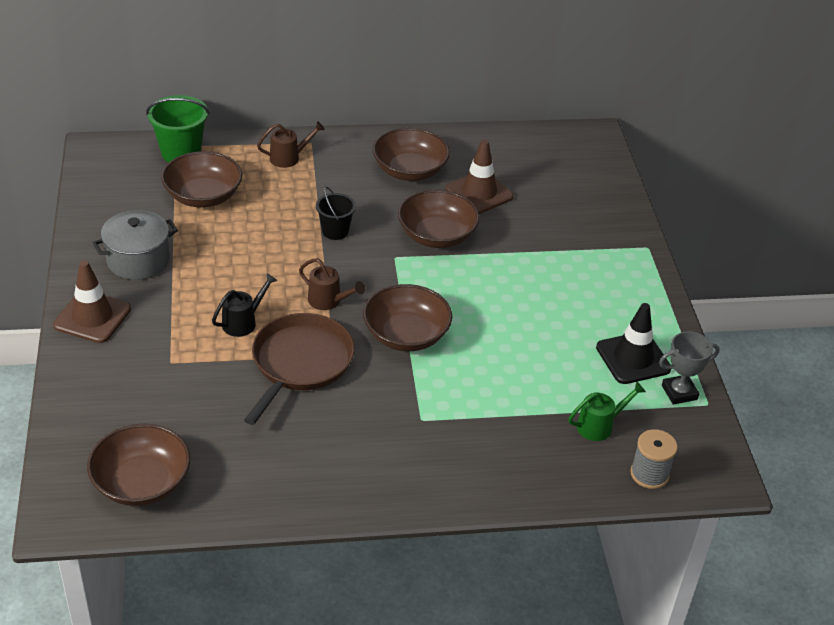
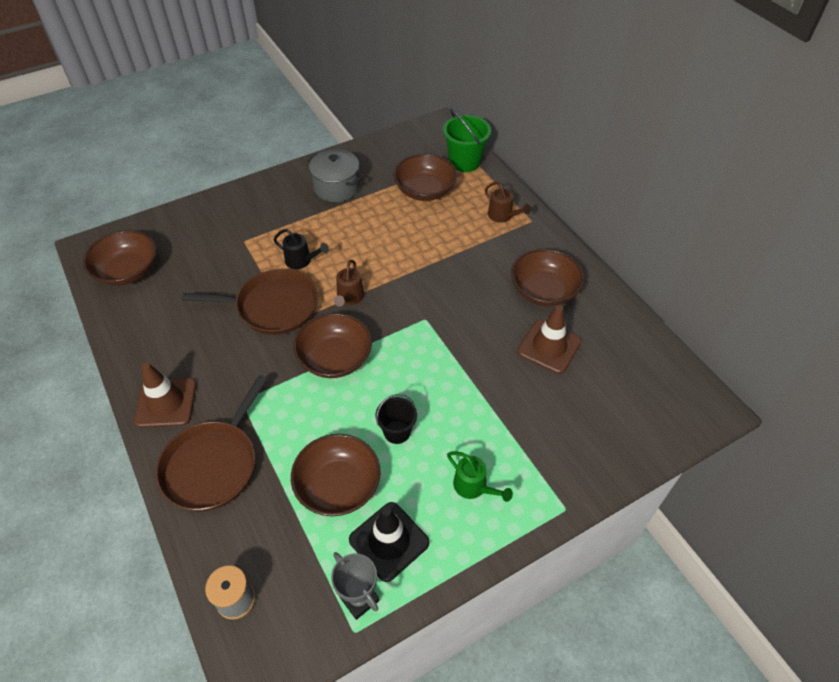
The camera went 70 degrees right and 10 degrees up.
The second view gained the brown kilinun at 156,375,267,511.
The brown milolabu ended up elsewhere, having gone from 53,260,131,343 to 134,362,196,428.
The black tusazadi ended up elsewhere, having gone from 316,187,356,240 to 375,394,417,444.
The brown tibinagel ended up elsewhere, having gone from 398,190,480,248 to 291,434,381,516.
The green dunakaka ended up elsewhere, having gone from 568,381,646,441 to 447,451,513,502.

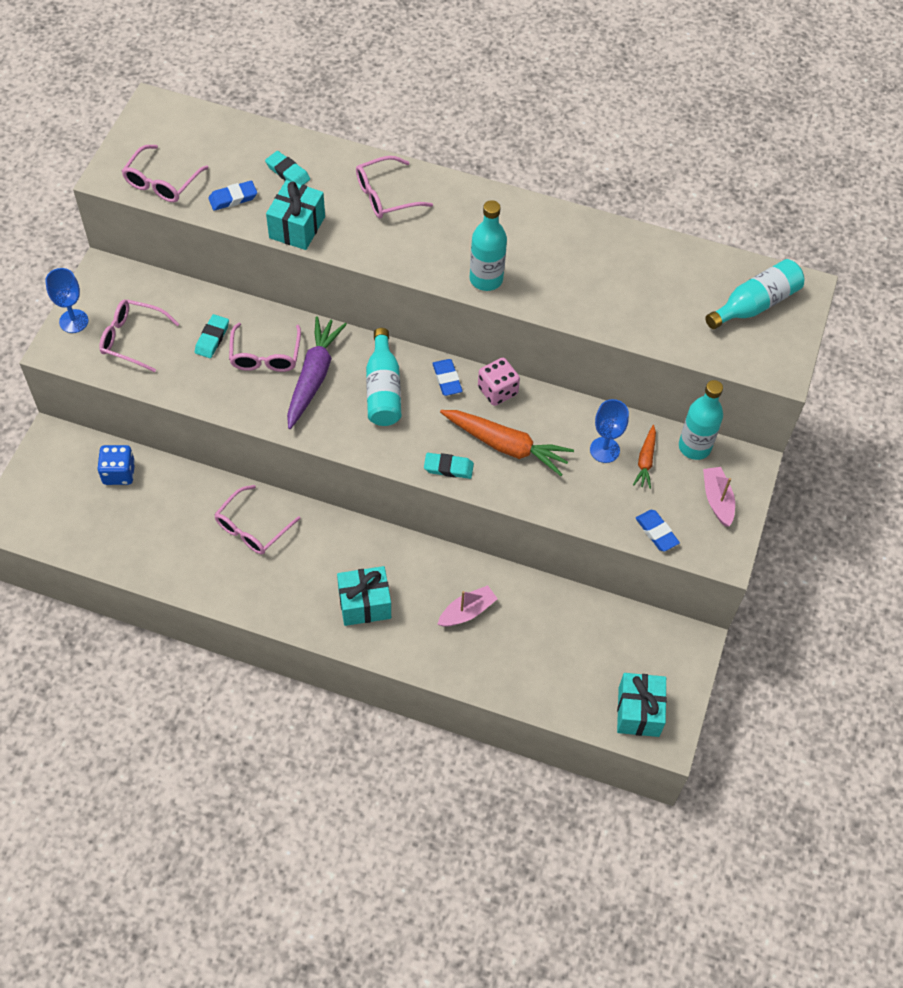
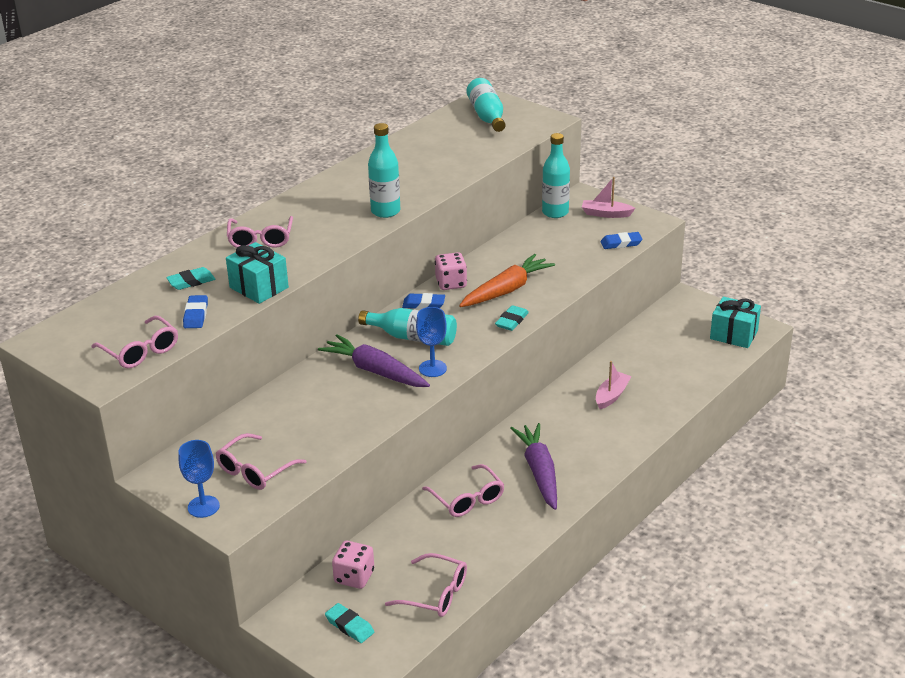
The camera went 65 degrees left and 25 degrees down.
The second view lost the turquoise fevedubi at 337,566,391,626.
The second view lost the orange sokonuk at 633,425,656,489.
The second view gained the purple sokonuk at 510,423,557,510.
The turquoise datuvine ended up elsewhere, having gone from 195,314,229,358 to 325,603,374,643.
The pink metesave ended up elsewhere, having gone from 229,323,301,372 to 385,553,467,617.
The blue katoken ended up elsewhere, having gone from 590,399,629,463 to 416,307,447,377.
What was the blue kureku at 97,445,135,485 turned into the pink kureku at 332,541,374,589.
The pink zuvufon at 437,585,498,627 ended up facing another way, 45 degrees clockwise from before.

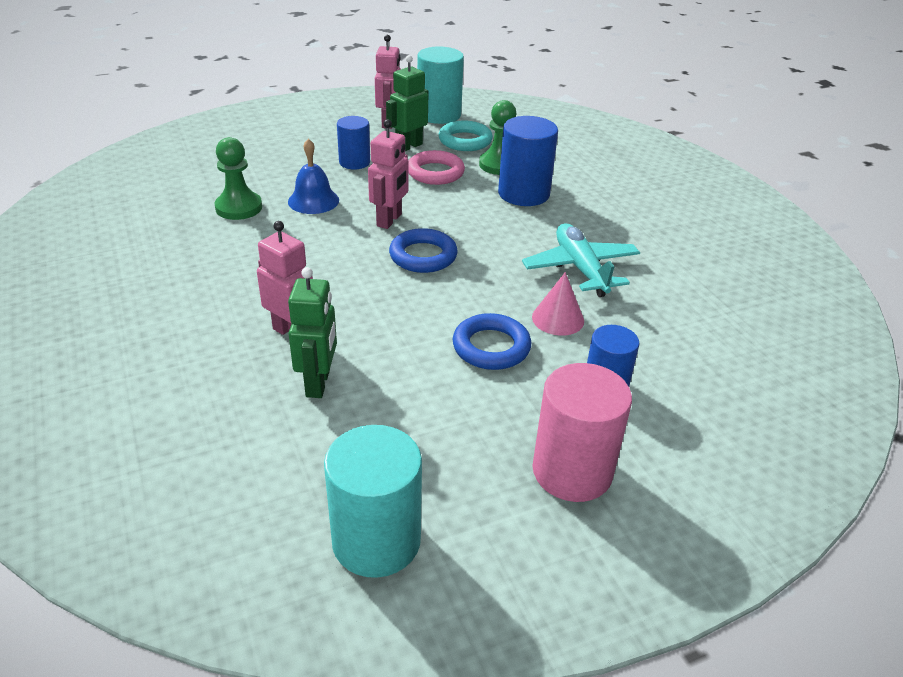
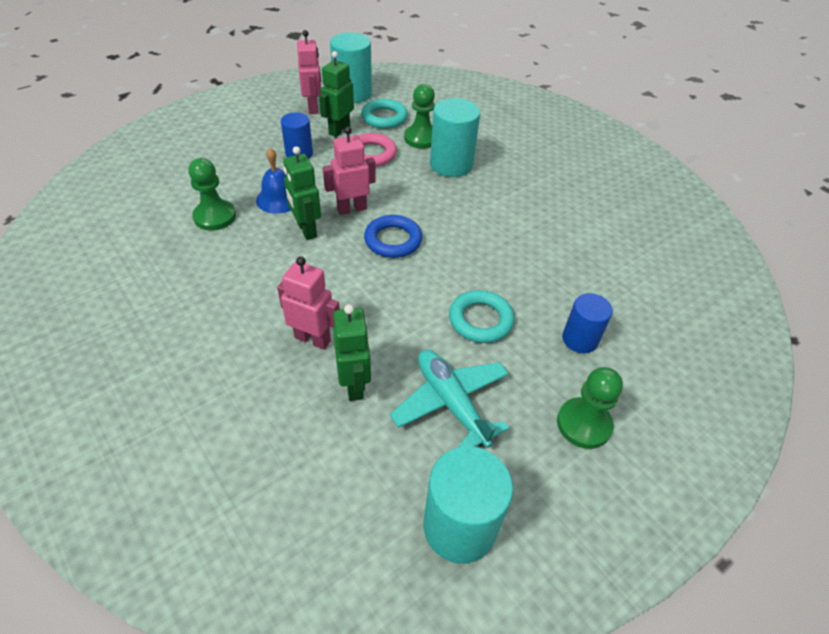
The camera went 15 degrees left and 10 degrees up.
The second view lost the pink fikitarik at 532,272,584,336.
The second view gained the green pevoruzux at 283,146,321,240.
The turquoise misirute ended up elsewhere, having gone from 522,223,640,297 to 390,350,509,448.
Where the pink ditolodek stood at 532,363,632,502, the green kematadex came to stand at 557,367,623,449.
What was the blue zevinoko at 453,313,531,370 turned into the turquoise zevinoko at 449,290,514,343.
What was the blue ditolodek at 498,116,558,206 turned into the turquoise ditolodek at 430,98,480,177.
The pink pevoruzux at 368,119,408,229 ended up facing another way, 120 degrees counterclockwise from before.

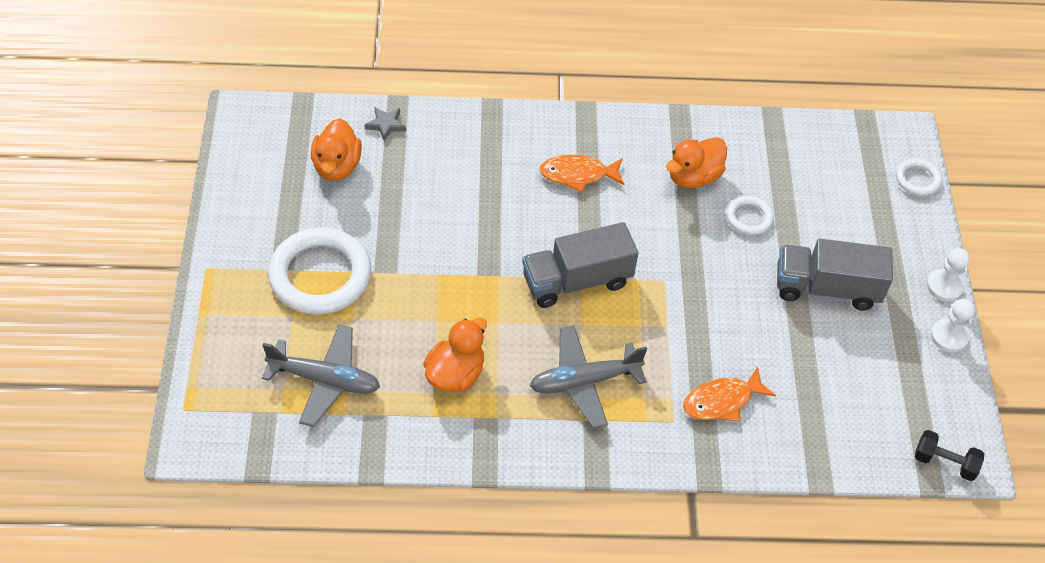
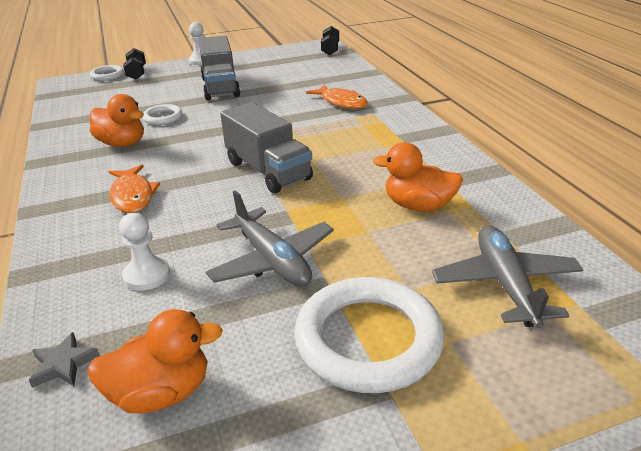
The camera went 105 degrees left and 20 degrees down.
The second view gained the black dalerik at 123,48,146,79.
The grey misirute ended up elsewhere, having gone from 530,326,647,428 to 206,190,334,287.
The white kematadex ended up elsewhere, having gone from 931,299,975,352 to 119,213,170,291.

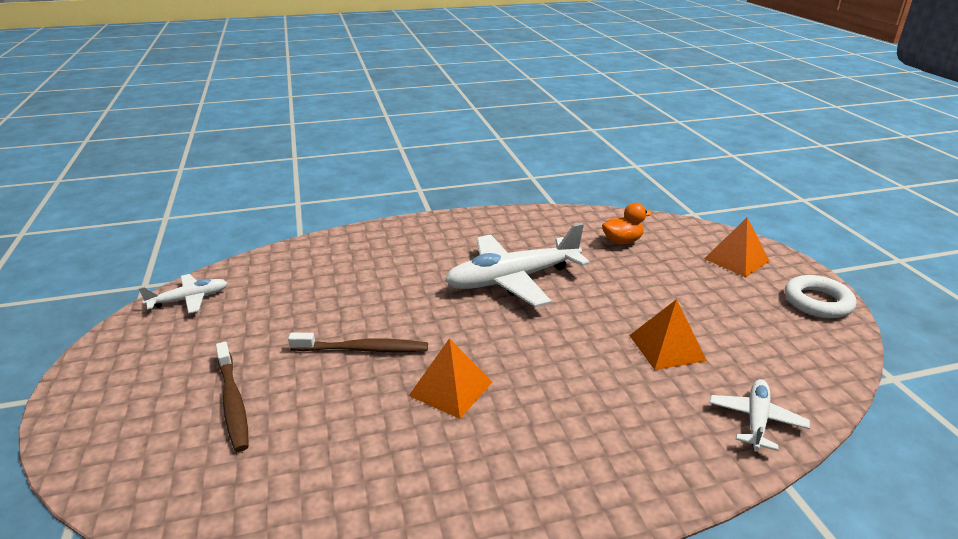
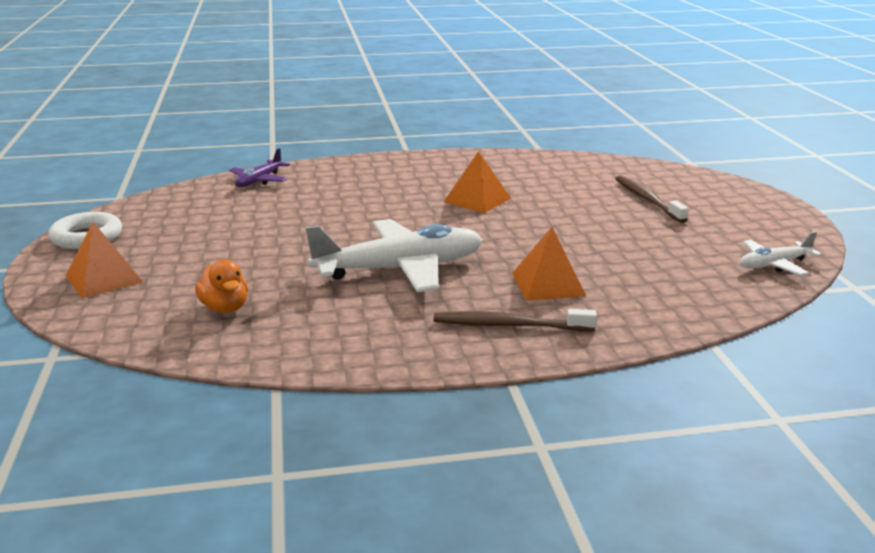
The camera went 175 degrees left and 5 degrees down.
The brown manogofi ended up elsewhere, having gone from 288,333,428,352 to 434,309,597,331.
The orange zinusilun ended up elsewhere, having gone from 629,299,707,370 to 512,227,586,301.
What was the white misirute at 710,379,810,451 turned into the purple misirute at 229,148,290,187.
The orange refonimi at 602,203,652,245 ended up facing another way, 105 degrees counterclockwise from before.

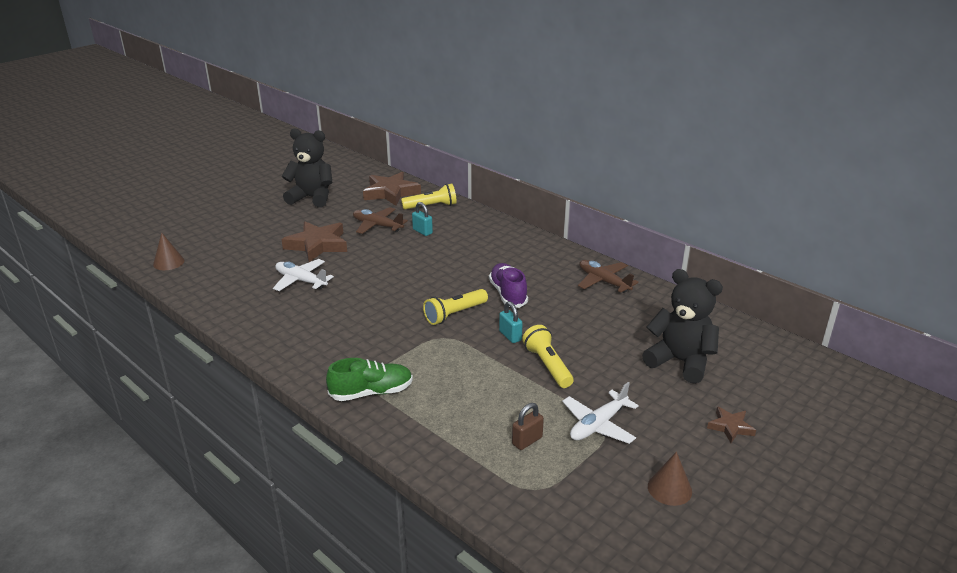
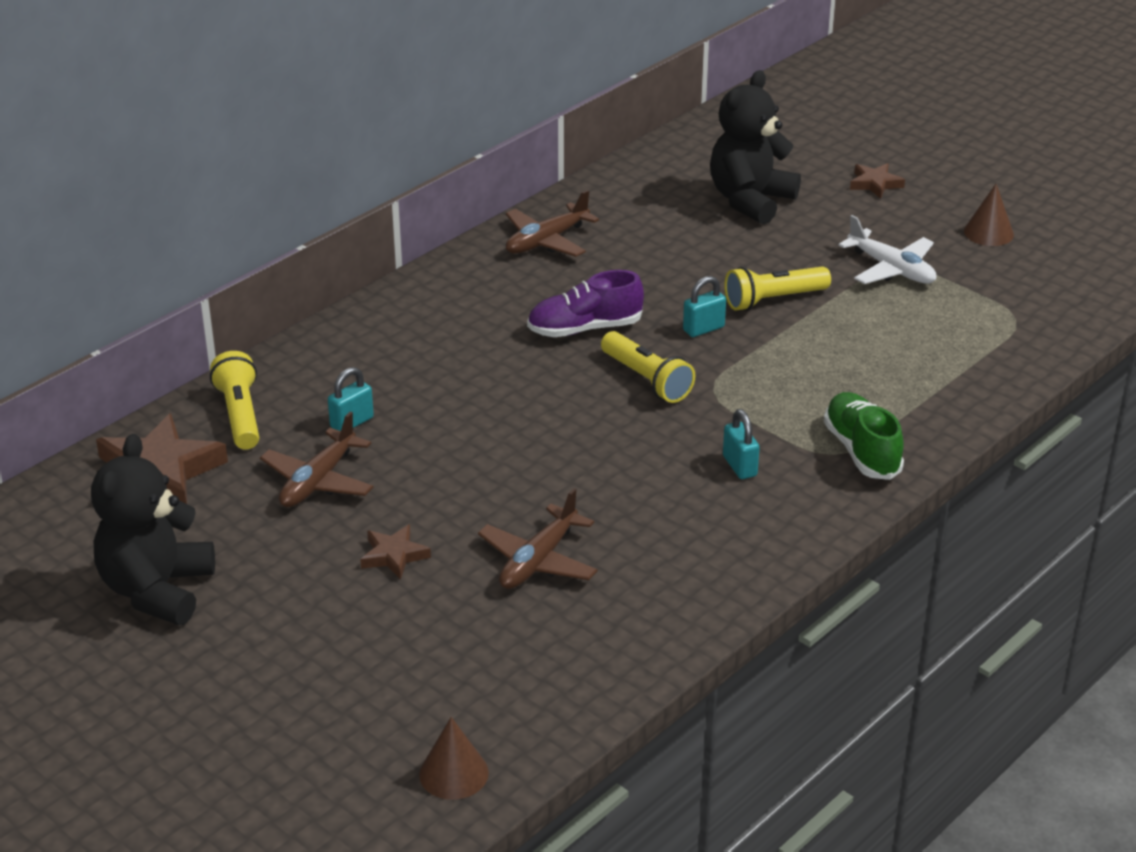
The camera went 90 degrees left and 5 degrees up.
The second view lost the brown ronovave at 512,403,544,450.
The second view gained the turquoise ronovave at 723,409,760,479.
What was the white misirute at 273,259,334,291 turned into the brown misirute at 478,488,598,589.
The size of the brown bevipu at 281,221,347,262 changed by a factor of 0.51.

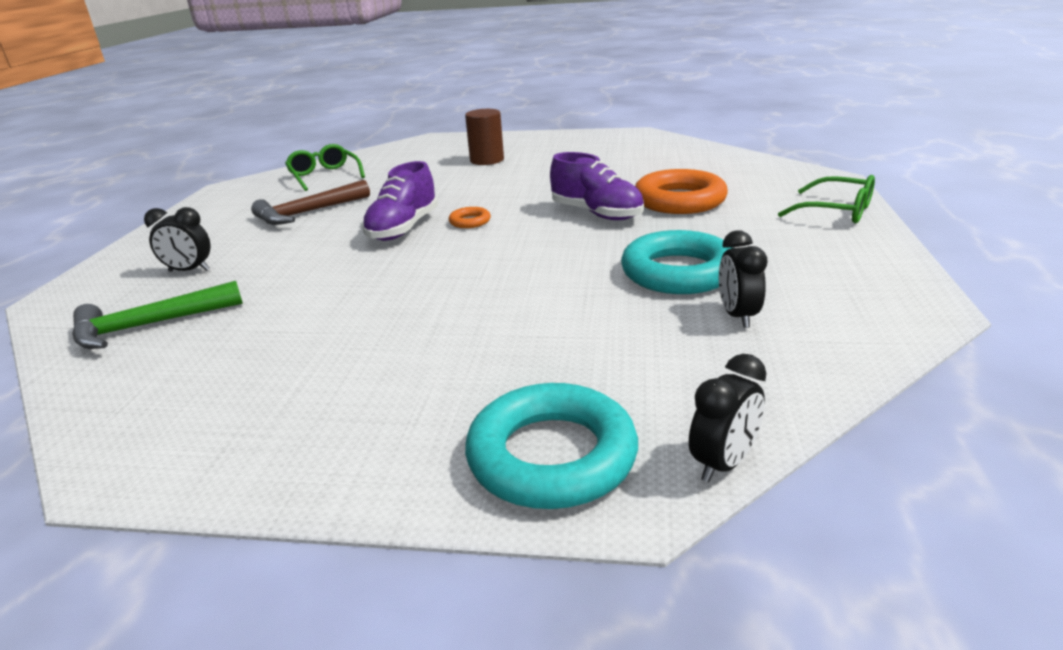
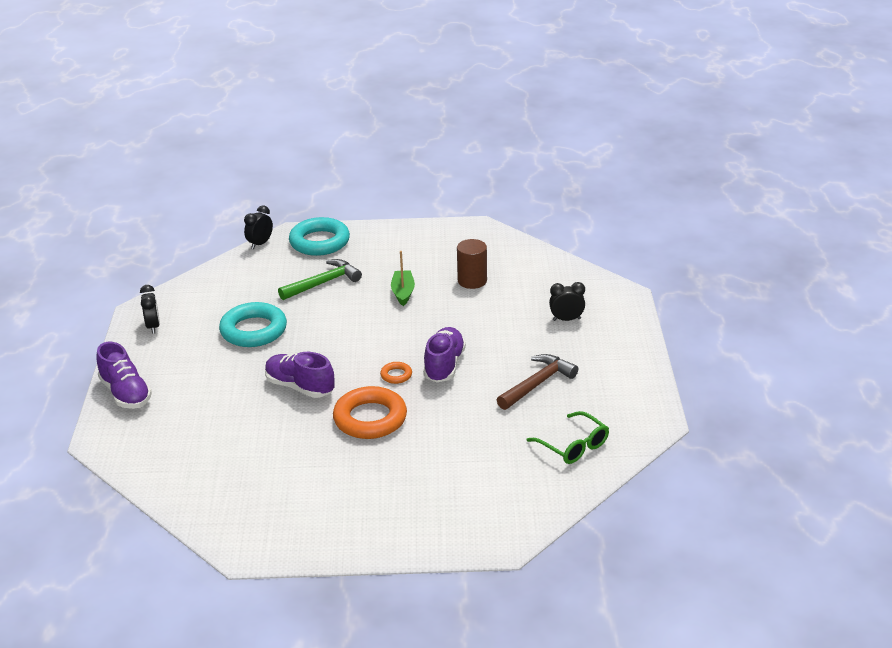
The camera went 170 degrees right and 5 degrees up.
The second view gained the green zuvufon at 391,251,415,306.
The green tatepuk ended up elsewhere, having gone from 72,281,243,349 to 278,259,362,300.
The brown ditolodek ended up elsewhere, having gone from 465,109,504,165 to 457,239,487,289.
The orange zevinoko ended up elsewhere, having gone from 635,169,728,214 to 333,386,407,439.
The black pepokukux ended up elsewhere, having gone from 719,230,767,328 to 140,285,160,334.
Where the green metesave stood at 778,175,875,223, the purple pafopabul came to stand at 96,342,152,409.

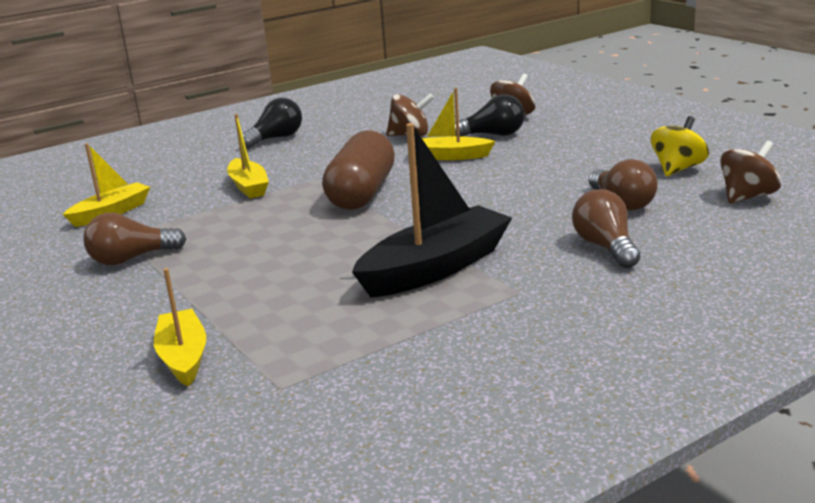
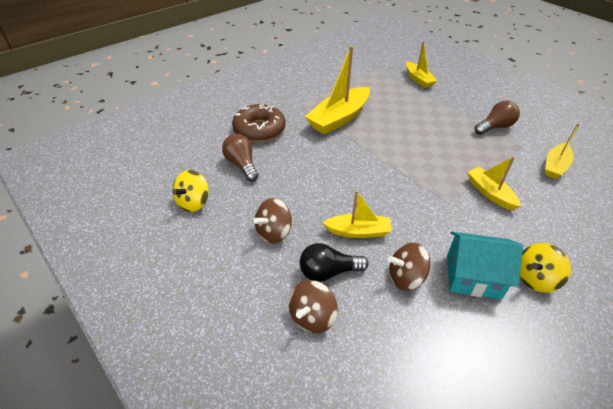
The camera went 170 degrees right and 20 degrees up.
The second view lost the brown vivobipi at 322,130,395,210.
The second view gained the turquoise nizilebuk at 447,232,523,299.
The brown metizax ended up elsewhere, having gone from 720,140,781,204 to 254,198,292,243.
Where the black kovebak stood at 242,98,302,149, the yellow metizax came to stand at 520,243,571,292.
Where the brown kovebak stood at 572,189,640,268, the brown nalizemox came to stand at 232,104,286,142.
What was the black zuvufon at 352,123,512,298 turned into the yellow zuvufon at 305,46,370,134.

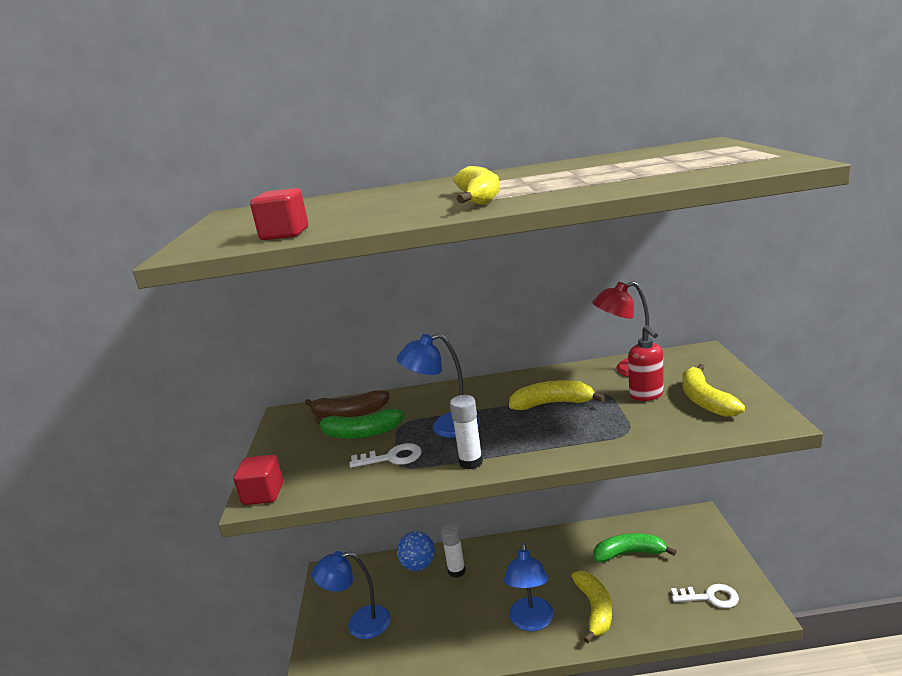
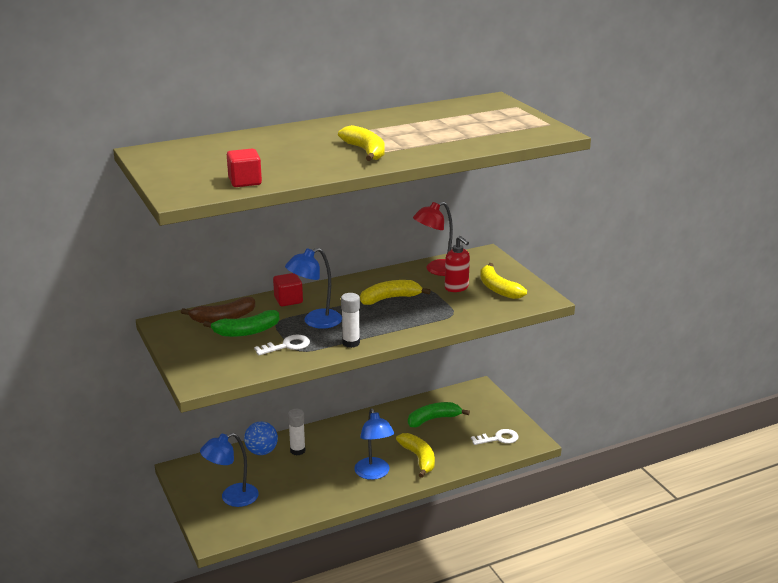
The camera went 25 degrees left and 5 degrees up.
The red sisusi ended up elsewhere, having gone from 233,455,283,505 to 273,273,303,306.

